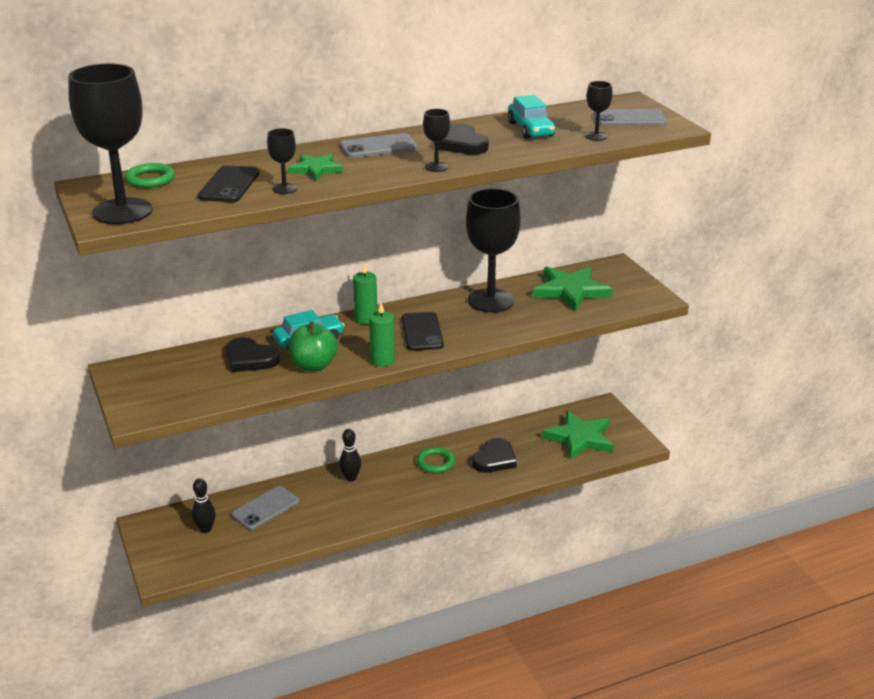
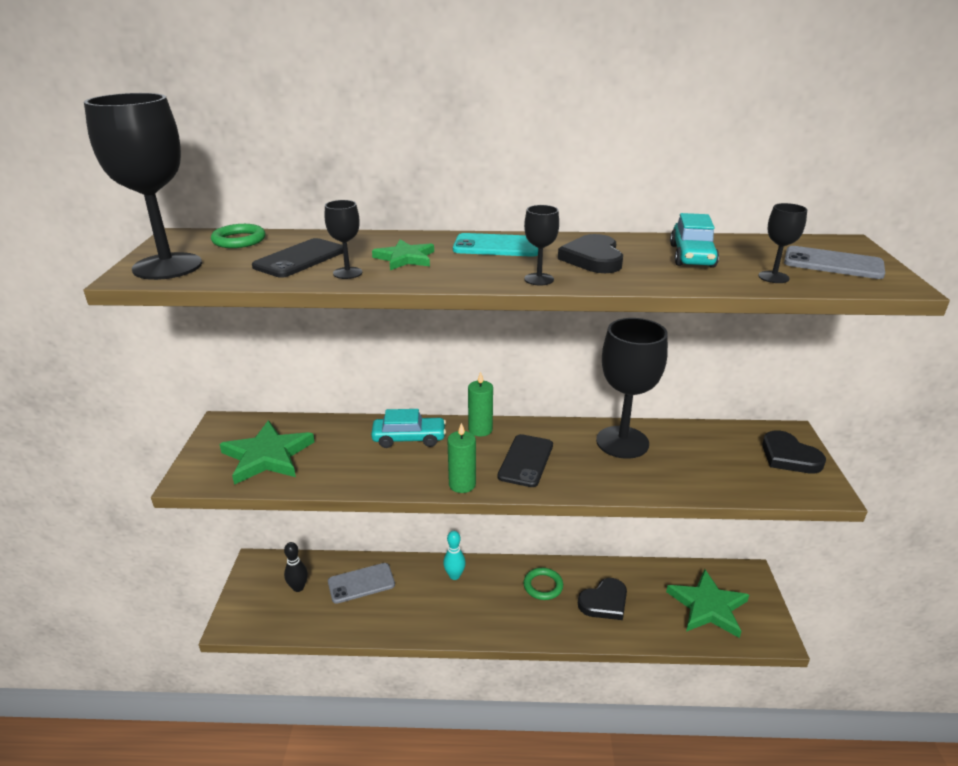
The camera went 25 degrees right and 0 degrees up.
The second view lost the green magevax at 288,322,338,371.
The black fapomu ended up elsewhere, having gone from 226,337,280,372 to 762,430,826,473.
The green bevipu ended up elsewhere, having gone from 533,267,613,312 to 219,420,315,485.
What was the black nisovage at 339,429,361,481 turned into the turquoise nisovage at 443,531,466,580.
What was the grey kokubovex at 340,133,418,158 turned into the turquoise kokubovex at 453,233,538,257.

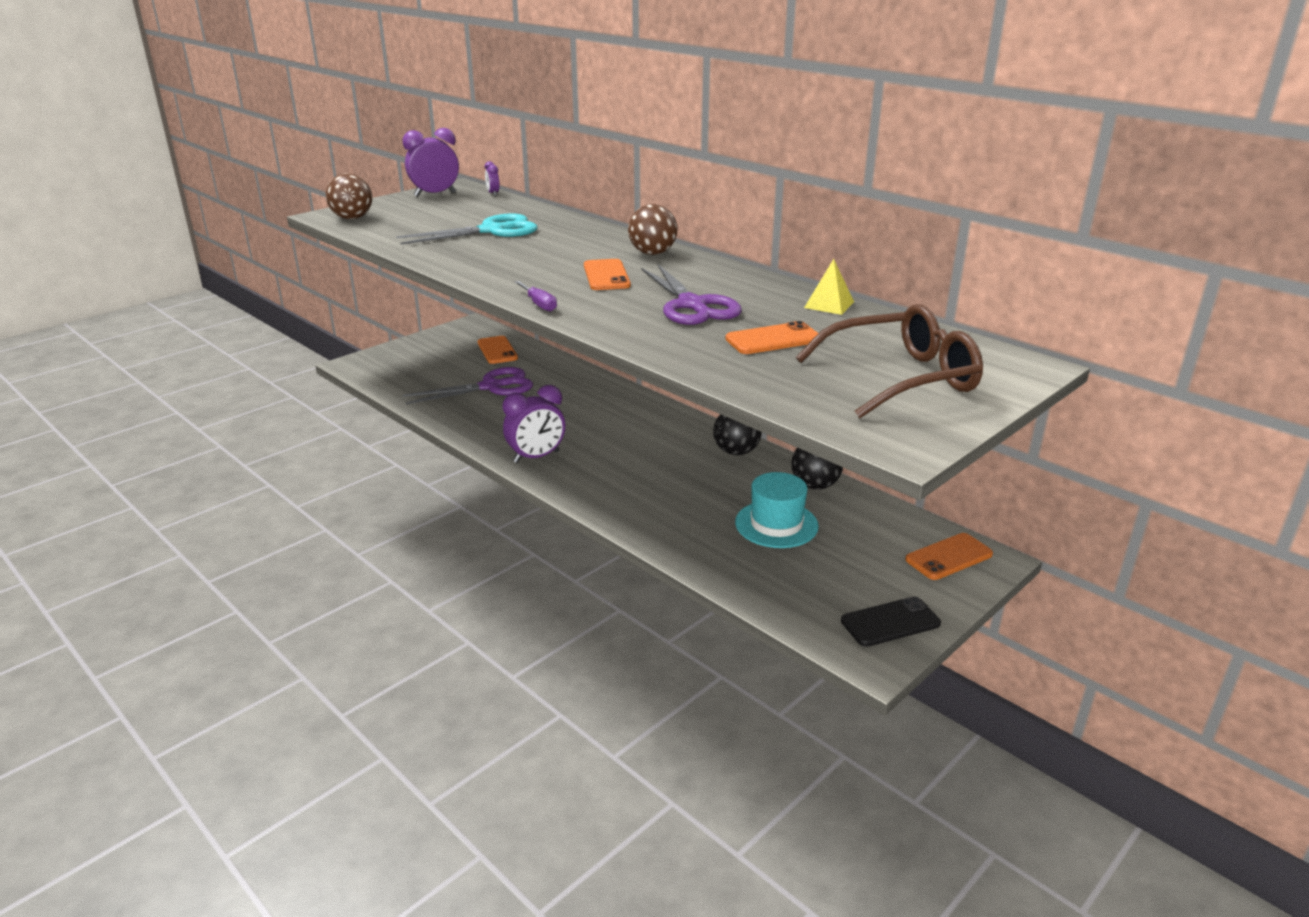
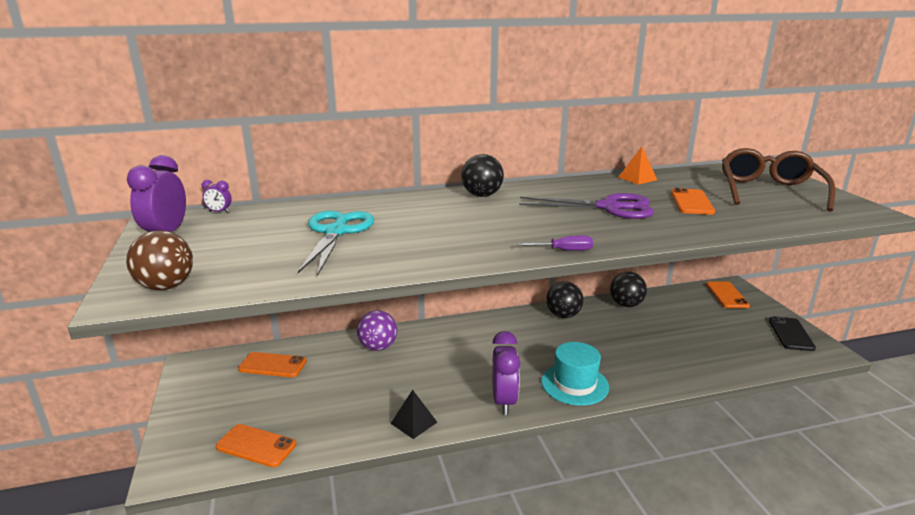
The camera went 60 degrees left and 5 degrees down.
The second view lost the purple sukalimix at 403,367,533,404.
The second view gained the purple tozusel at 357,310,397,351.
The second view gained the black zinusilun at 390,390,437,439.
The orange kokubovex ended up elsewhere, having gone from 584,259,631,290 to 216,424,296,467.
The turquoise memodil ended up elsewhere, having gone from 735,472,819,548 to 541,342,609,406.
What was the brown tozusel at 628,204,678,255 turned into the black tozusel at 461,154,504,197.
What was the yellow zinusilun at 804,259,854,315 turned into the orange zinusilun at 618,147,657,185.

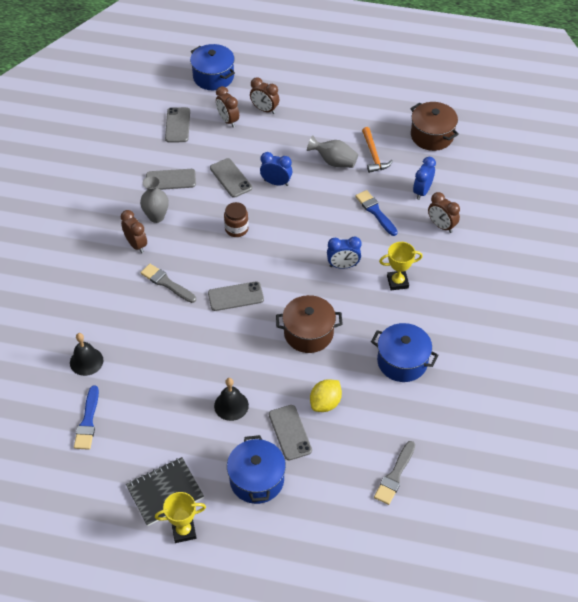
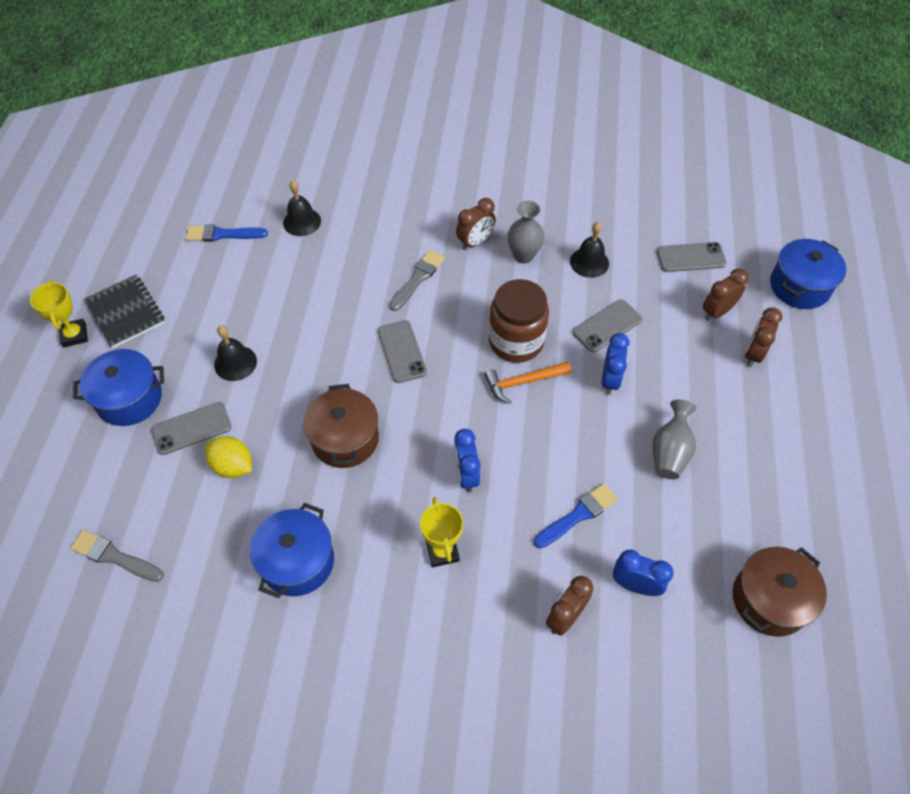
The camera went 85 degrees right and 5 degrees up.
The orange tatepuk ended up elsewhere, having gone from 362,127,393,173 to 485,362,572,403.
Where the grey kokubovex stood at 146,169,196,190, the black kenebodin came to stand at 570,222,609,278.
The size of the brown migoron at 224,202,249,237 changed by a factor of 1.73.

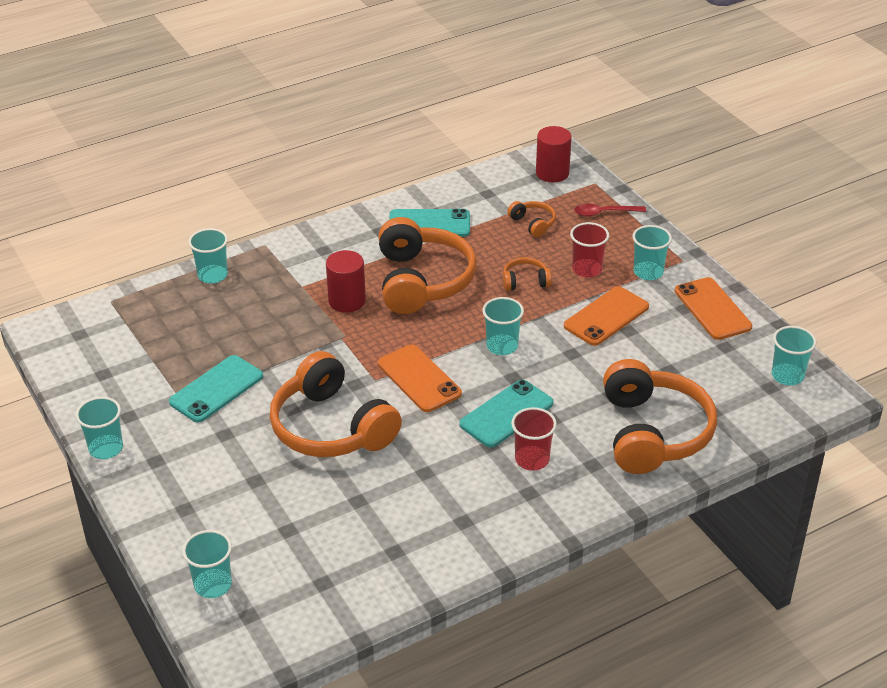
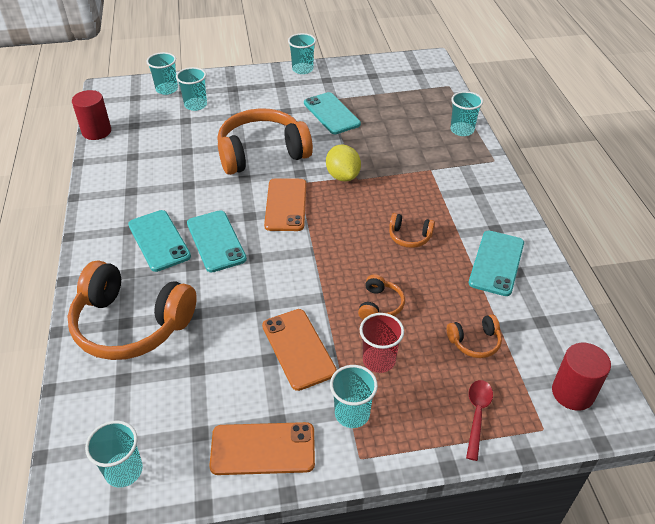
The camera went 110 degrees right and 5 degrees up.
The second view gained the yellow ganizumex at 326,144,361,182.
The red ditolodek ended up elsewhere, having gone from 326,250,366,313 to 72,90,111,140.
The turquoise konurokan ended up elsewhere, having gone from 482,297,524,355 to 176,67,207,111.
Where the red konurokan stood at 511,407,557,471, the turquoise kokubovex came to stand at 128,210,191,272.
The orange kokubovex at 378,344,462,412 ended up facing another way, 75 degrees counterclockwise from before.
The size of the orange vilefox at 378,217,477,314 changed by a factor of 0.44.

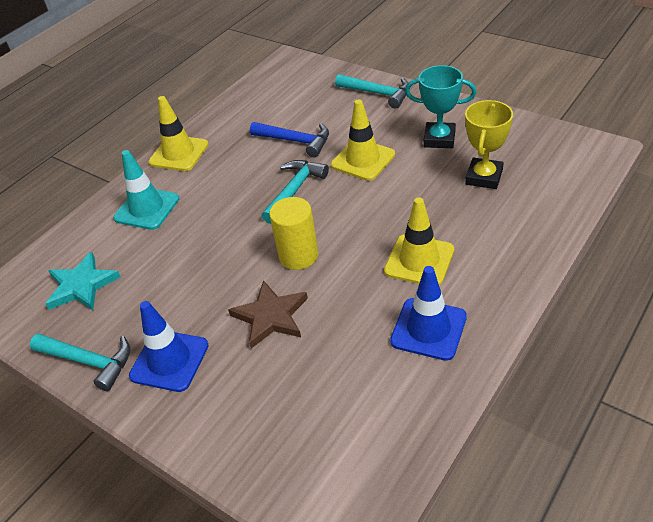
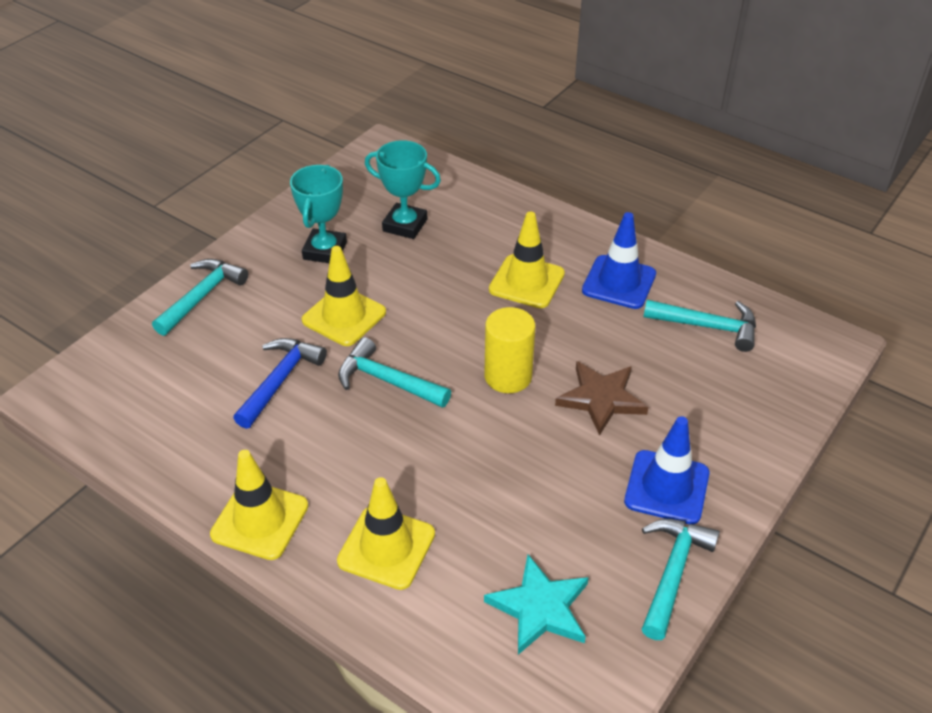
The camera went 95 degrees left and 0 degrees up.
The second view gained the turquoise tatepuk at 644,300,756,352.
What was the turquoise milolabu at 113,150,179,230 turned into the yellow milolabu at 337,477,435,590.
What was the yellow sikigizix at 465,100,513,189 turned into the turquoise sikigizix at 365,140,441,239.

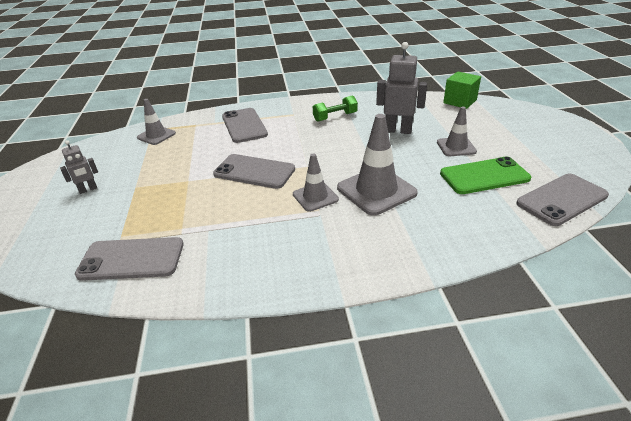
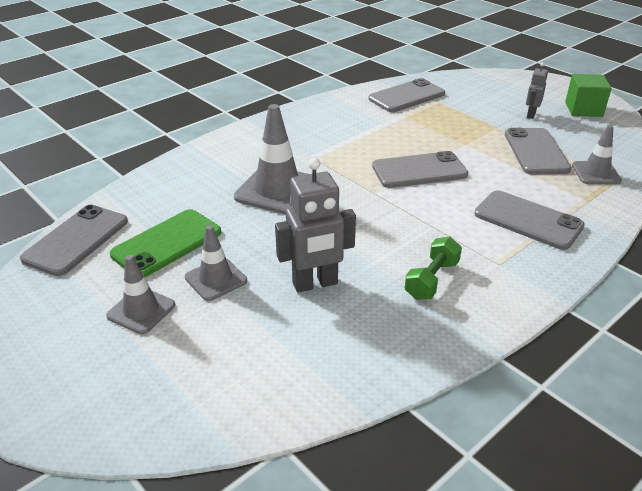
The camera went 145 degrees right and 0 degrees up.
The second view gained the grey kokubovex at 505,128,571,175.
The grey milolabu ended up elsewhere, having gone from 293,153,339,212 to 106,255,175,334.
The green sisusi ended up elsewhere, having gone from 443,72,481,109 to 565,74,612,117.

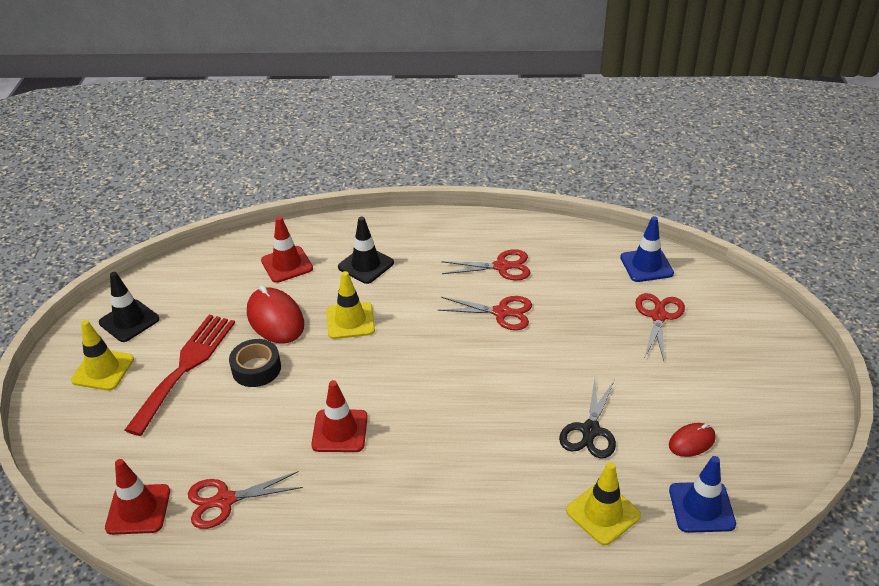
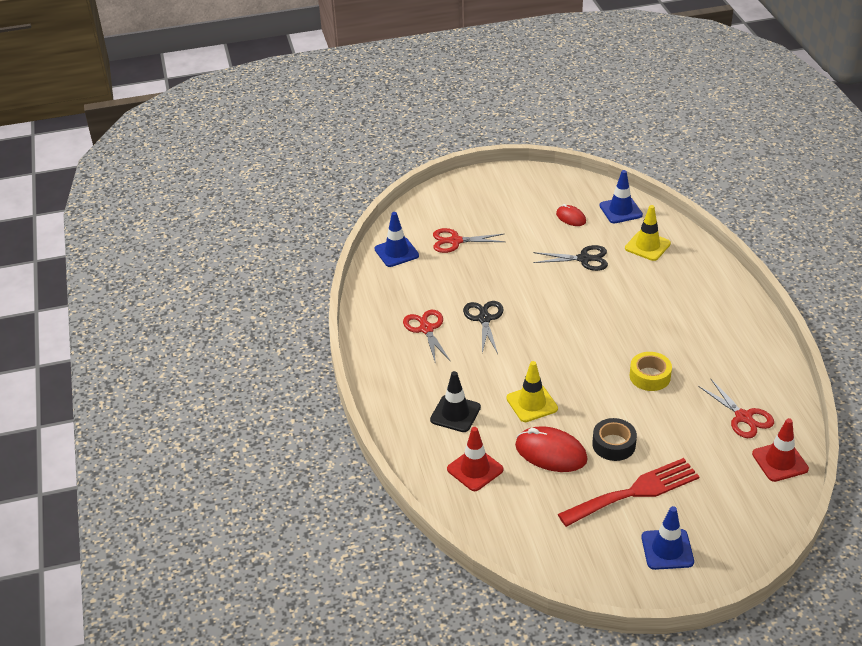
The camera went 105 degrees left and 0 degrees up.
The second view lost the black milolabu at 99,272,159,342.
Where the red milolabu stood at 311,380,368,452, the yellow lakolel came to stand at 630,352,672,391.
What was the yellow milolabu at 71,320,134,391 turned into the blue milolabu at 641,506,694,570.
What was the red sukalimix at 438,296,532,330 turned into the black sukalimix at 463,301,504,354.
The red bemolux at 125,315,235,436 ended up facing another way, 150 degrees clockwise from before.
The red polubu at 247,285,304,343 ended up facing another way, 75 degrees clockwise from before.

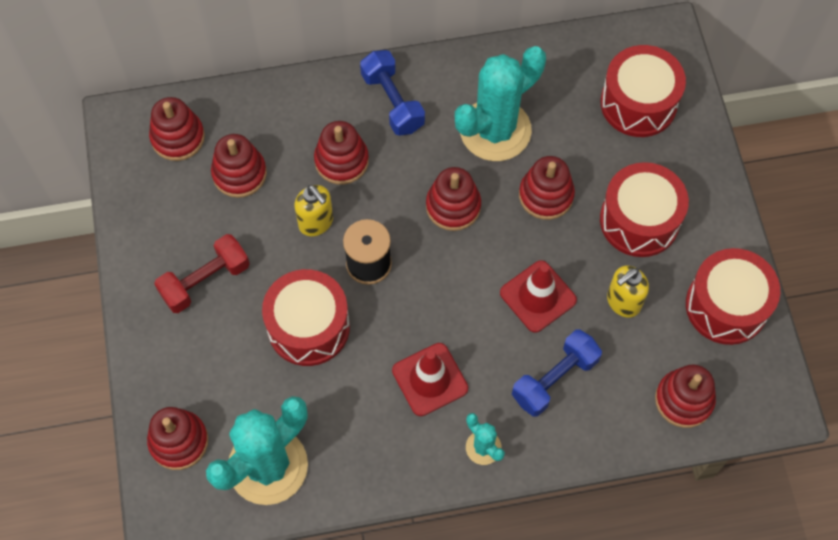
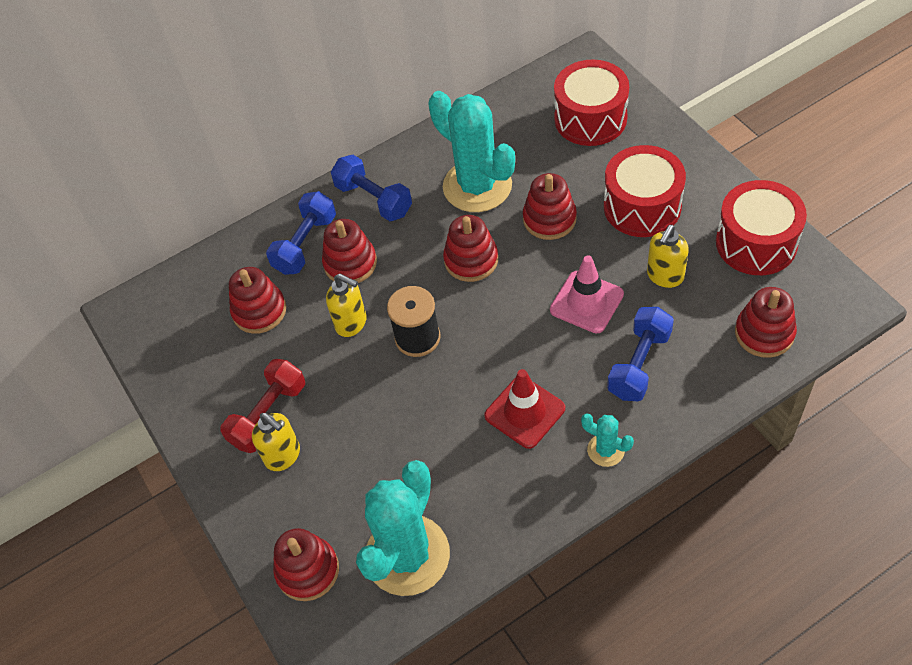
The camera went 15 degrees left and 10 degrees down.
The second view lost the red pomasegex at 149,97,205,161.
The second view lost the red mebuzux at 262,269,350,366.
The second view gained the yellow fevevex at 252,413,300,471.
The second view gained the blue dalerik at 266,191,336,275.
What was the red milolabu at 500,260,577,333 turned into the pink milolabu at 550,255,624,333.
The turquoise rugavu at 455,46,546,161 ended up facing another way, 75 degrees counterclockwise from before.

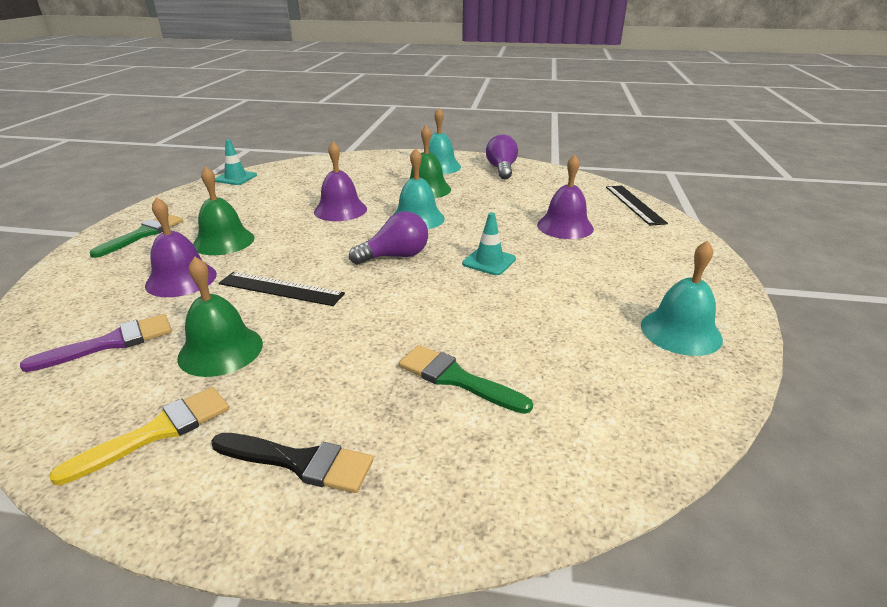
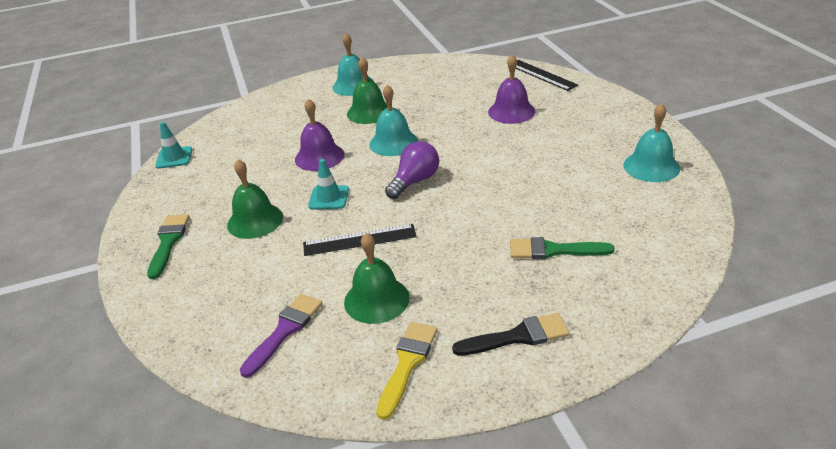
The camera went 25 degrees left and 5 degrees up.
The second view lost the purple kenebodin at 145,197,217,297.
The second view lost the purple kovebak at 486,134,518,179.
The turquoise milolabu ended up elsewhere, having gone from 462,212,516,275 to 308,159,349,210.

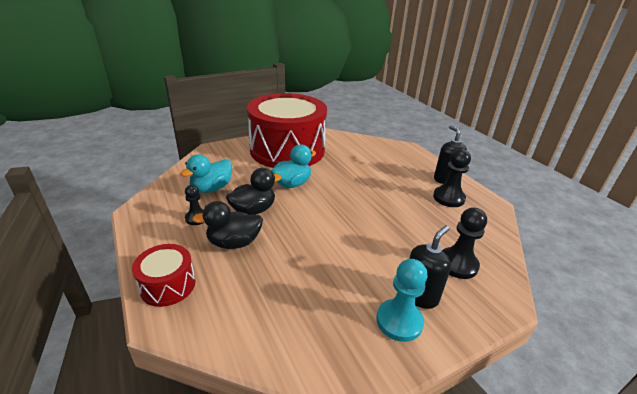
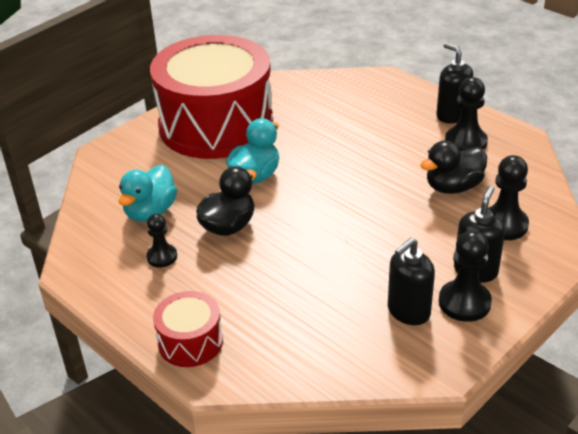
The camera went 15 degrees left and 5 degrees up.
The second view gained the black fevevex at 388,238,435,325.
The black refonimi ended up elsewhere, having gone from 192,201,263,249 to 420,140,487,194.
What was the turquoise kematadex at 377,259,428,342 turned into the black kematadex at 439,230,492,322.

